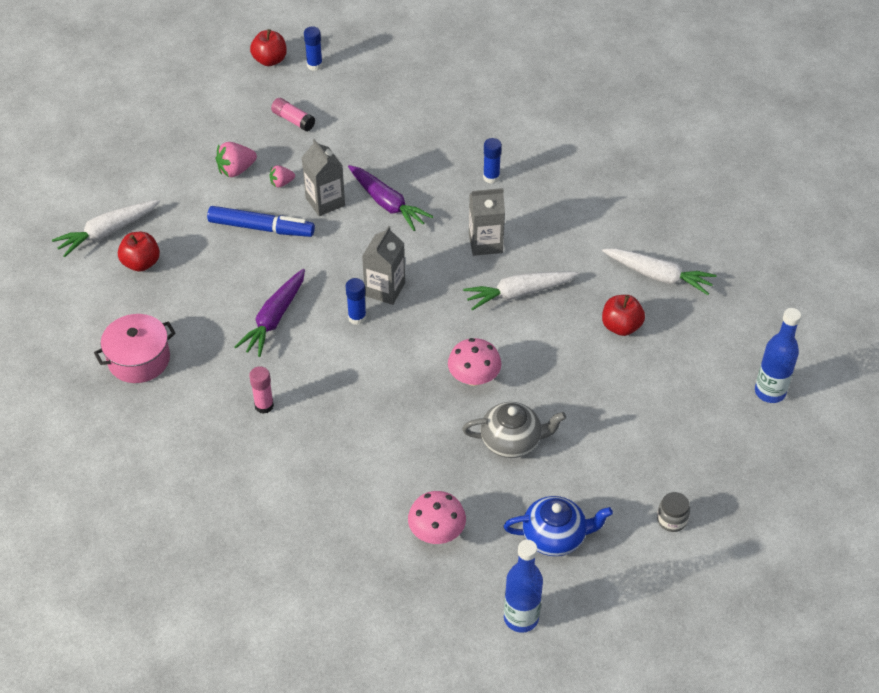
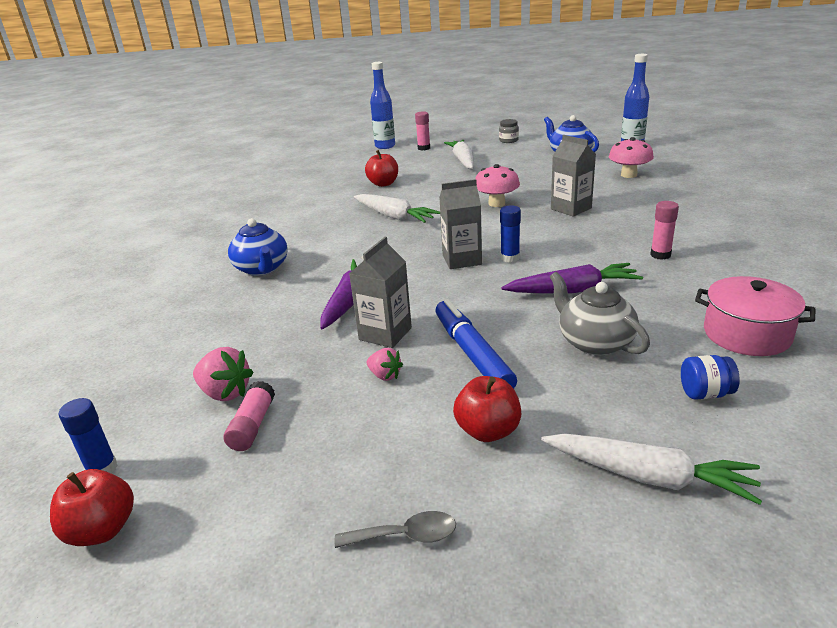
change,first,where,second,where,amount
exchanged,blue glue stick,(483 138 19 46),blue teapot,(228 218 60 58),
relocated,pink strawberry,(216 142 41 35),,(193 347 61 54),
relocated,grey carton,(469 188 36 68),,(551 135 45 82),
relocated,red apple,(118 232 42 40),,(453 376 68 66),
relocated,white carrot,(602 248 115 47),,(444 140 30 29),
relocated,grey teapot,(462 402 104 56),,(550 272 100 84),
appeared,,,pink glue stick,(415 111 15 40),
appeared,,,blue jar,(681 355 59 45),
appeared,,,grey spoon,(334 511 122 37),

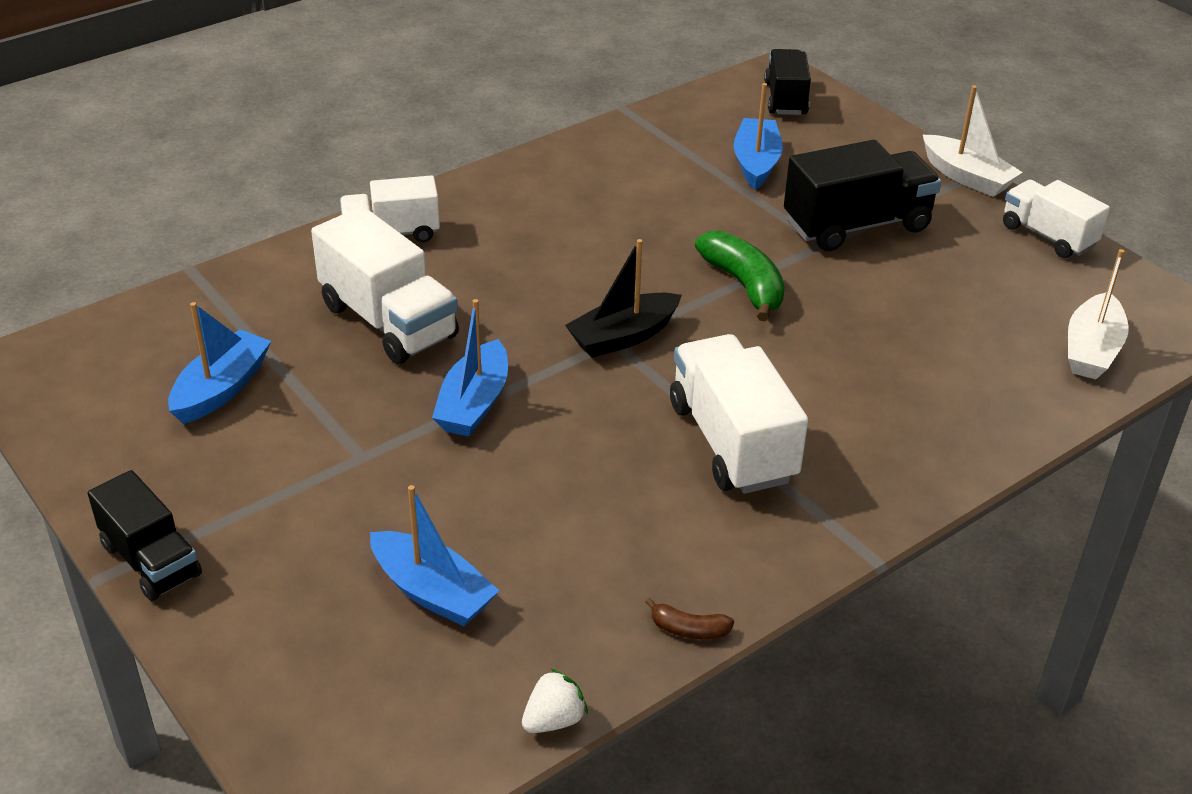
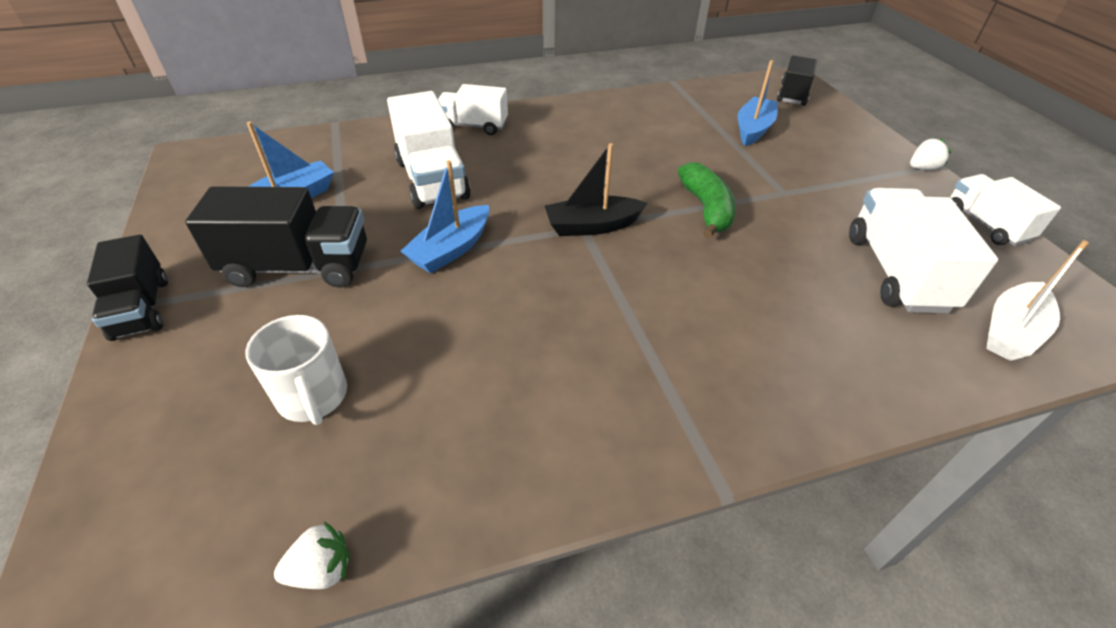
change,first,where,second,where,amount
exchanged,white boat,(923 85 100 112),white strawberry,(910 138 41 32),
relocated,black truck,(784 140 157 111),,(185 186 182 102),
relocated,white truck,(670 334 138 160),,(849 188 149 125),
exchanged,blue boat,(370 485 129 141),white mug,(245 315 102 110),
missing,brown banana,(645 598 89 42),,,

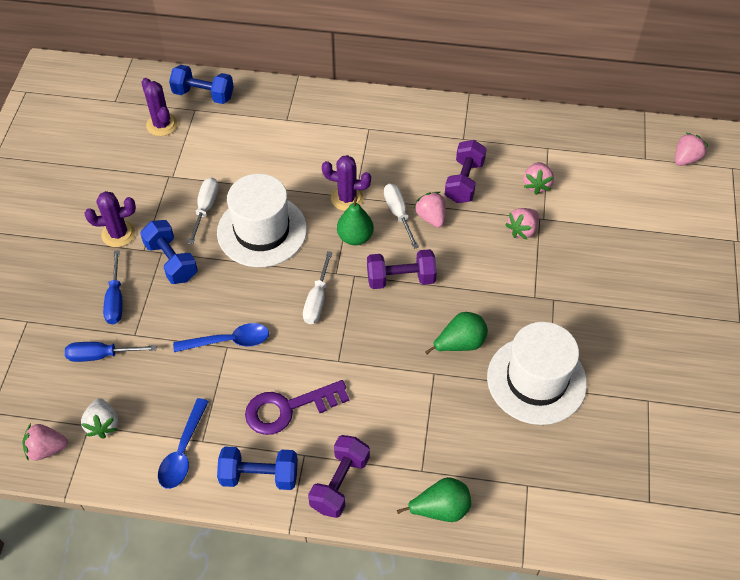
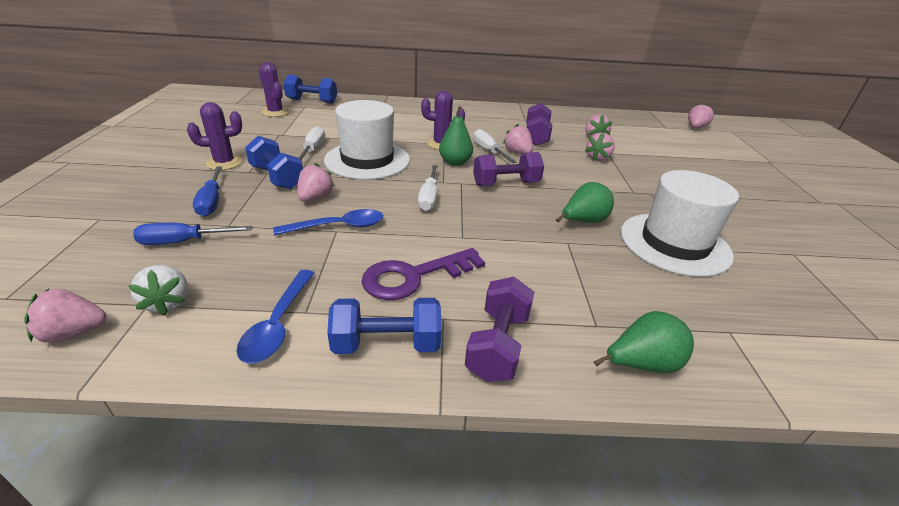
change,first,where,second,where,amount
appeared,,,pink strawberry,(297 163 38 39),

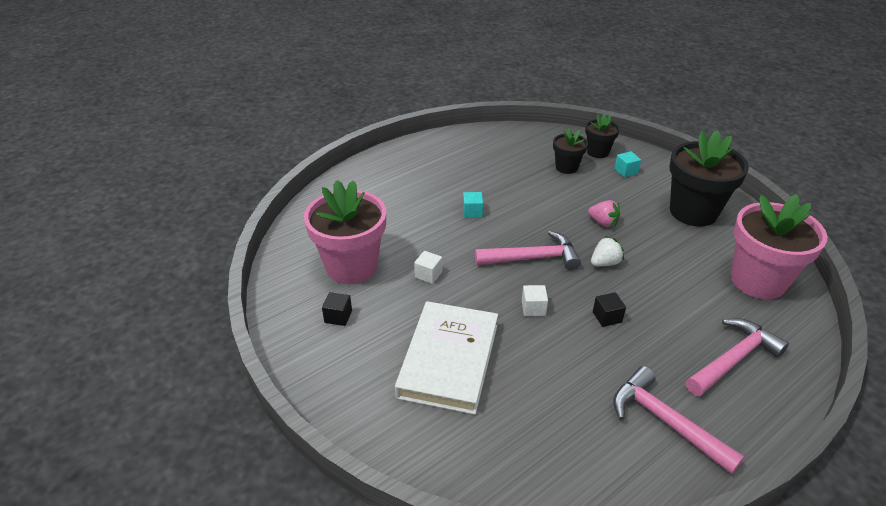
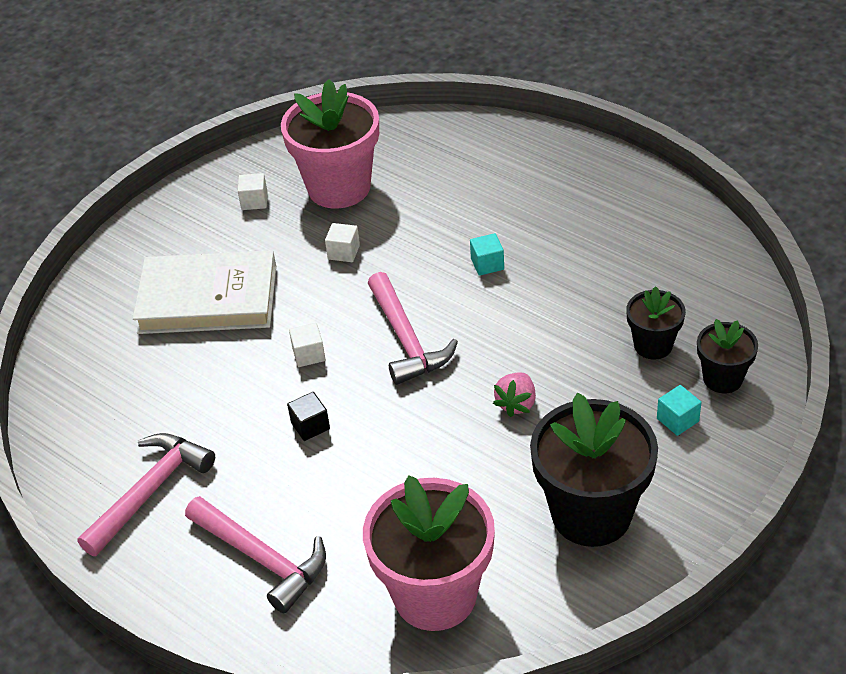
change,first,where,second,where,amount
missing,white strawberry,(591 236 33 30),,,
colour,black cube,(322 292 30 34),white cube,(238 173 30 37),

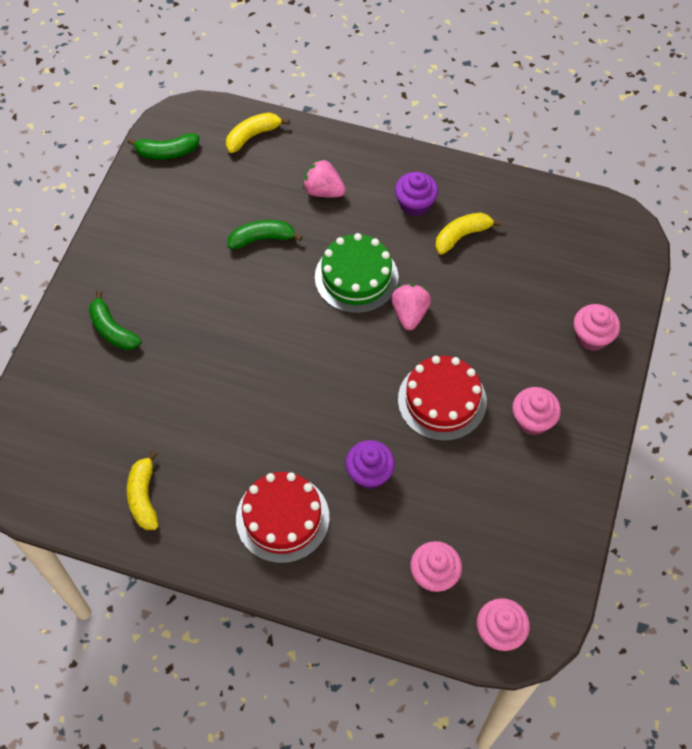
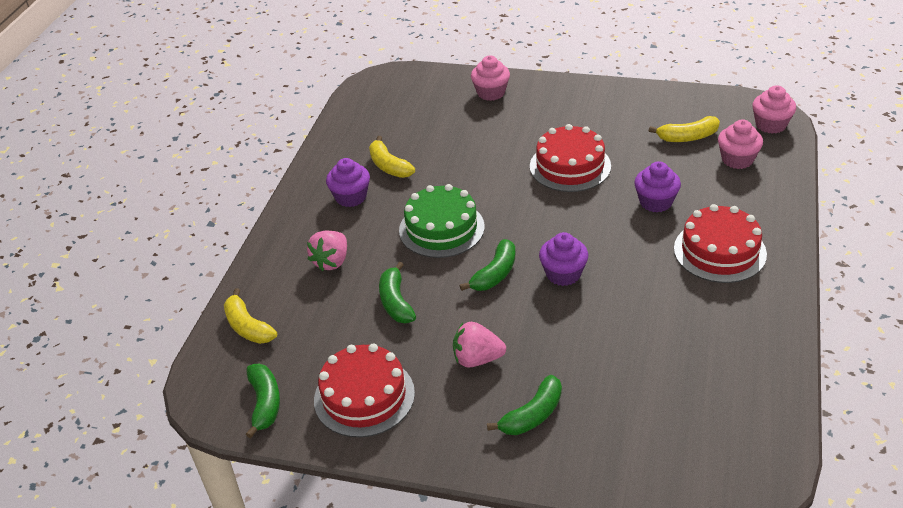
change,first,where,second,where,amount
relocated,pink strawberry,(391 284 40 46),,(453 322 53 45),
missing,pink cupcake,(512 387 49 48),,,
relocated,yellow banana,(127 451 31 79),,(649 116 71 26),
appeared,,,purple cupcake,(539 232 49 54),
appeared,,,green banana,(459 239 56 52),
appeared,,,red cake,(314 344 101 94),

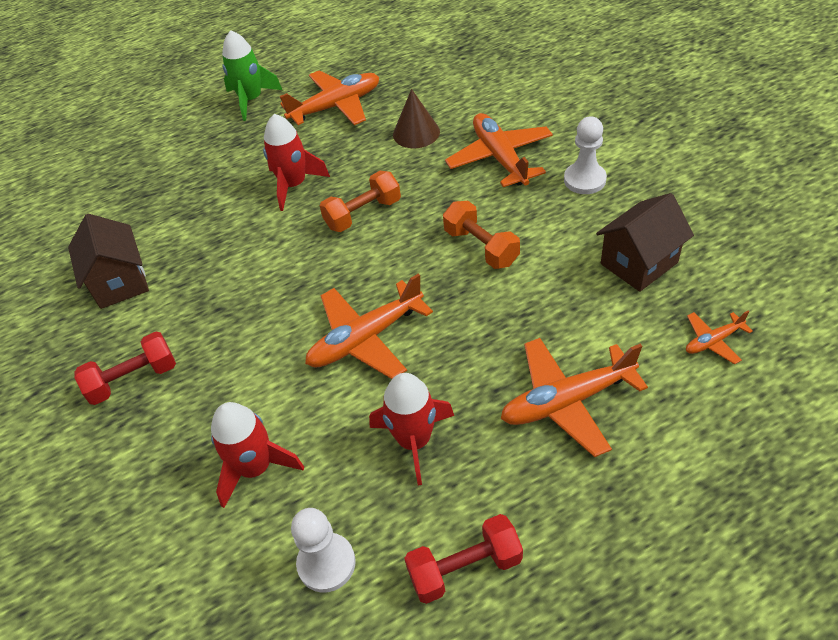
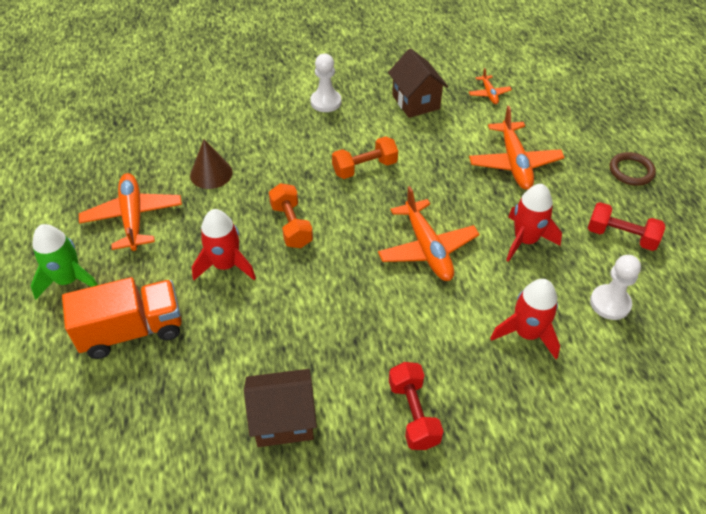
change,first,where,second,where,amount
missing,orange plane,(445 113 108 74),,,
spun,red dumbbell,(404 514 119 90),,(588 202 77 49),60 degrees counterclockwise
appeared,,,brown ring,(610 152 46 34),
appeared,,,orange truck,(62 277 120 82),

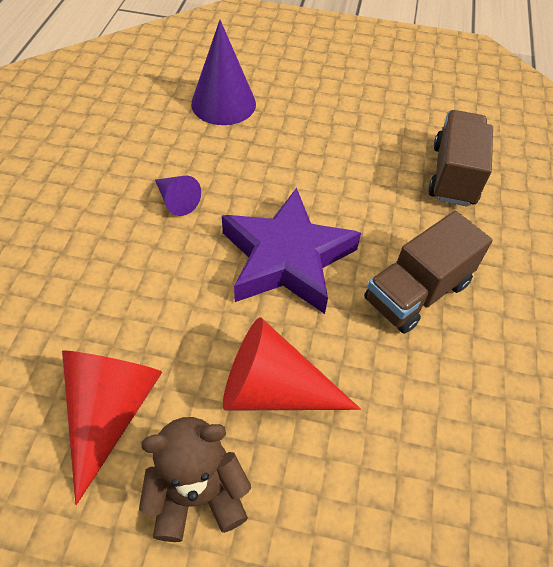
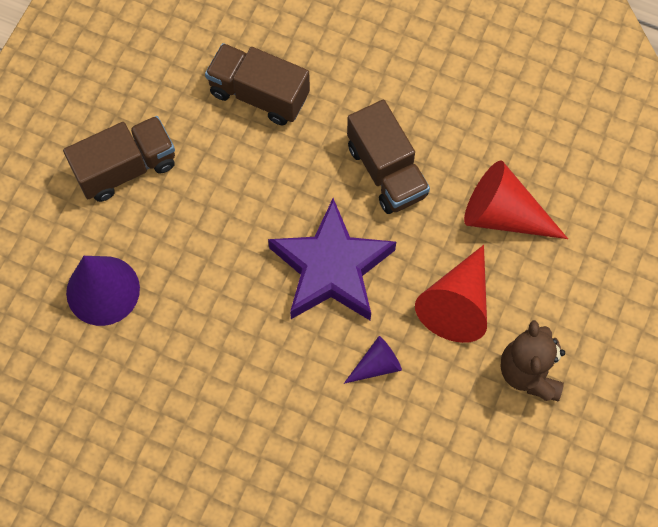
change,first,where,second,where,amount
relocated,purple cone,(155 176 46 40),,(344 336 58 48),
relocated,red cone,(62 351 100 154),,(464 160 104 79),
appeared,,,brown truck,(63 116 112 86),

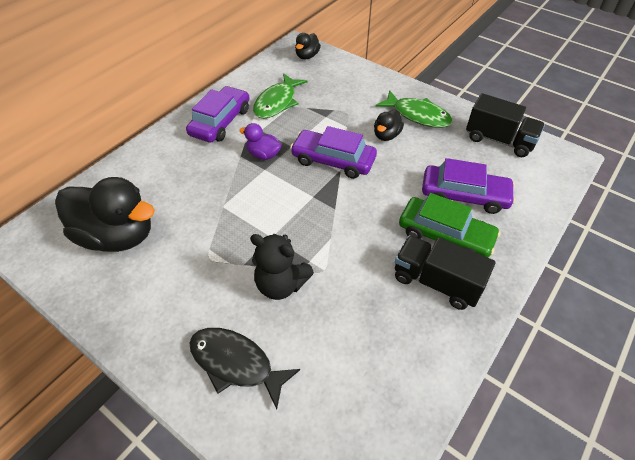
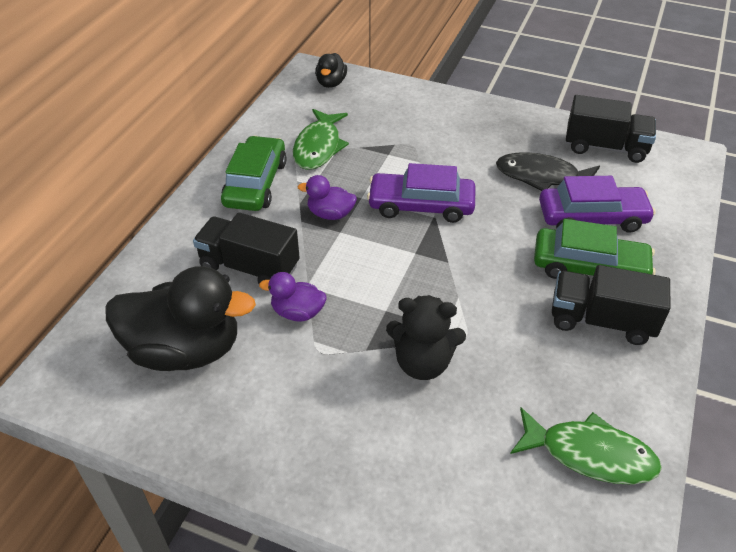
change,first,where,second,where,amount
colour,purple car,(186 86 64 57),green car,(221 136 66 75),
relocated,green fish,(375 90 78 38),,(510 408 152 77),
missing,black duck,(374 109 30 32),,,
relocated,black fish,(190 328 110 81),,(496 152 104 39),
appeared,,,black truck,(193 212 107 72),
appeared,,,purple duck,(259 272 68 50),

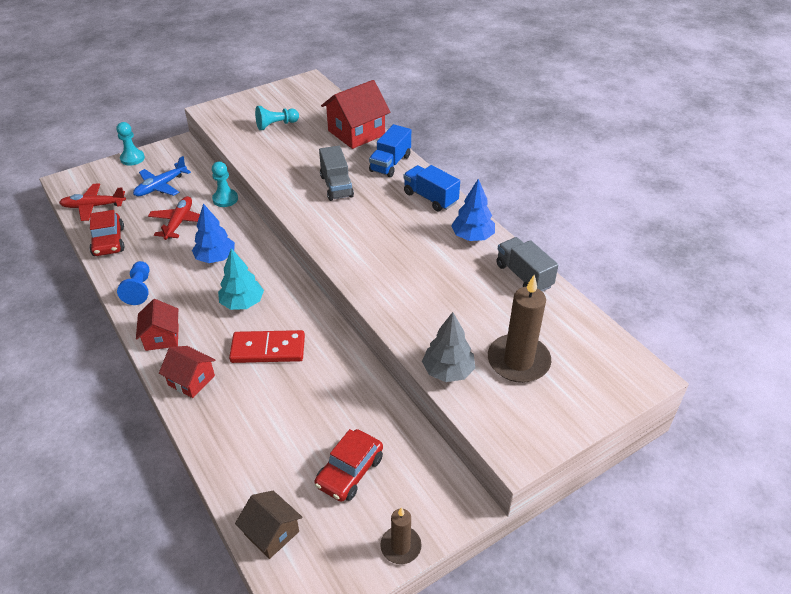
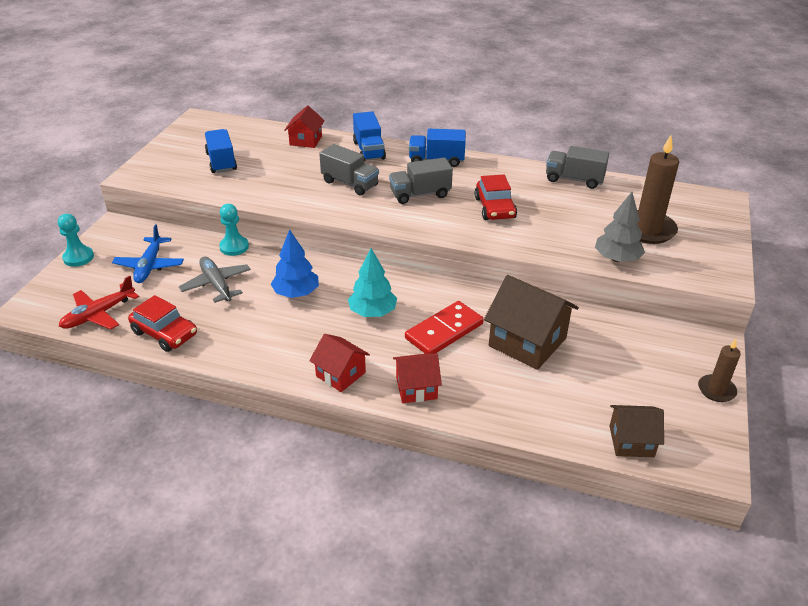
change,first,where,second,where,amount
size,red house,(321 80 69 69),,(284 105 41 43),x0.59
exchanged,turquoise pawn,(255 106 44 24),blue truck,(205 129 32 44),
missing,blue tree,(451 179 44 62),,,
colour,red plane,(148 196 52 44),grey plane,(179 256 72 47),
missing,blue pawn,(117 261 32 44),,,
relocated,red car,(314 429 69 73),,(474 174 43 46),
appeared,,,grey truck,(389 157 64 47),
appeared,,,brown house,(484 275 95 95),

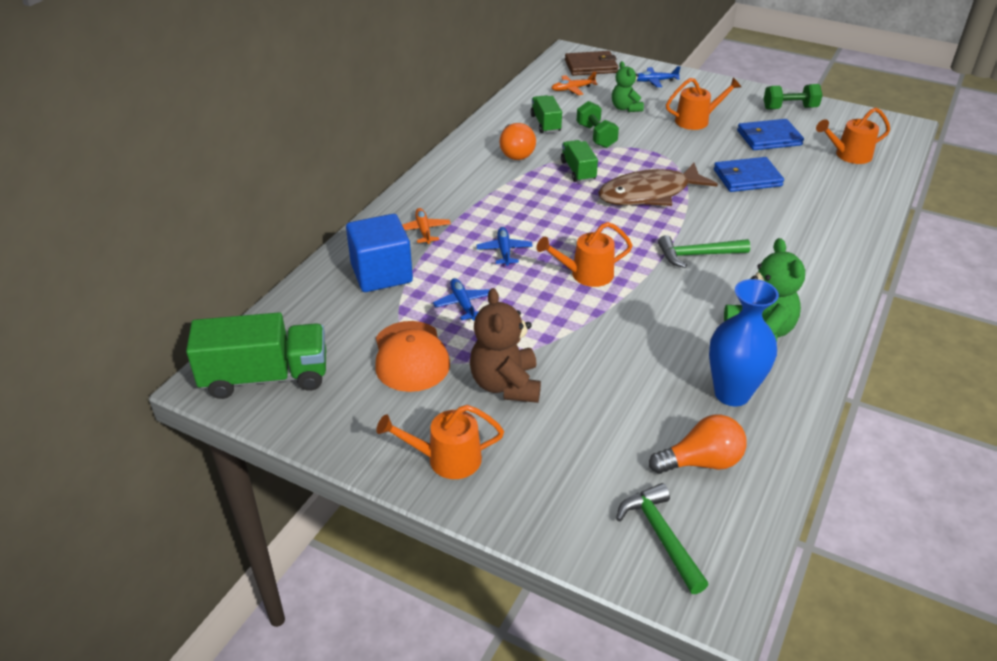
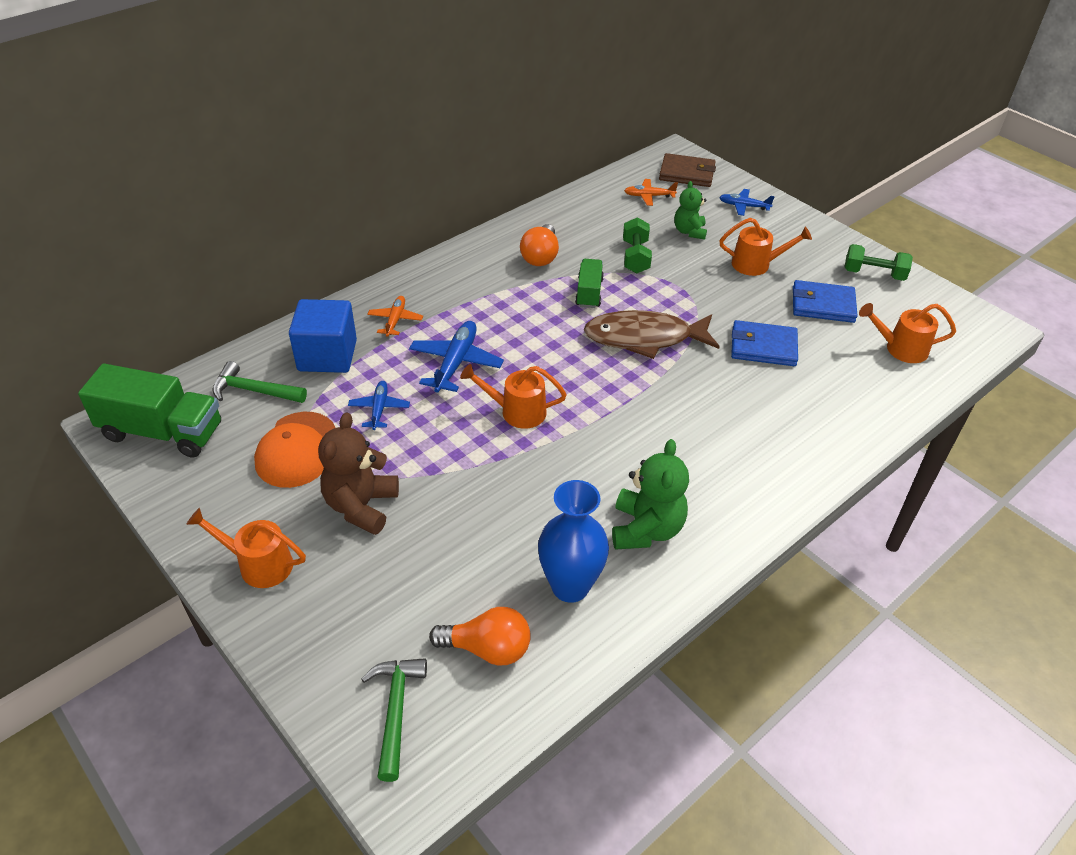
change,first,where,second,where,amount
missing,green truck,(530 95 32 38),,,
size,blue plane,(476 227 57 39),,(409 321 95 72),x1.65
relocated,green hammer,(658 235 92 33),,(212 361 95 42),

